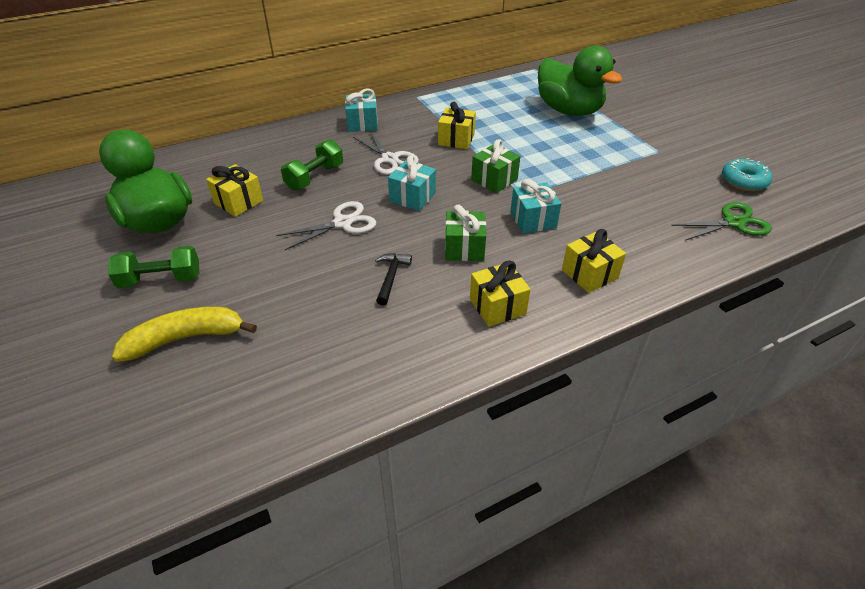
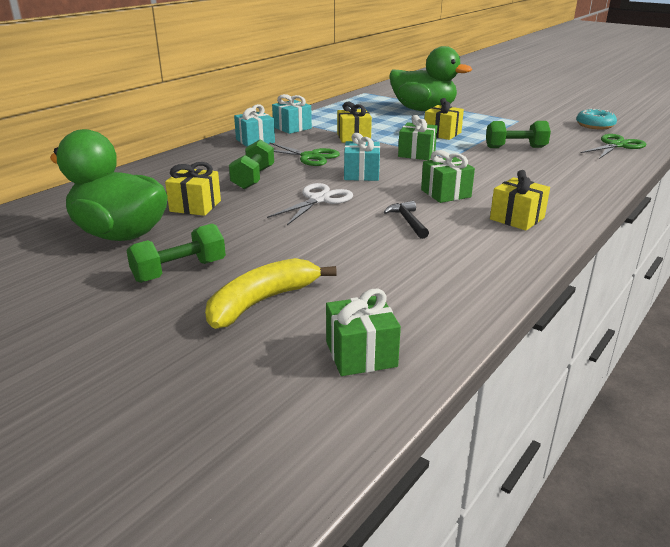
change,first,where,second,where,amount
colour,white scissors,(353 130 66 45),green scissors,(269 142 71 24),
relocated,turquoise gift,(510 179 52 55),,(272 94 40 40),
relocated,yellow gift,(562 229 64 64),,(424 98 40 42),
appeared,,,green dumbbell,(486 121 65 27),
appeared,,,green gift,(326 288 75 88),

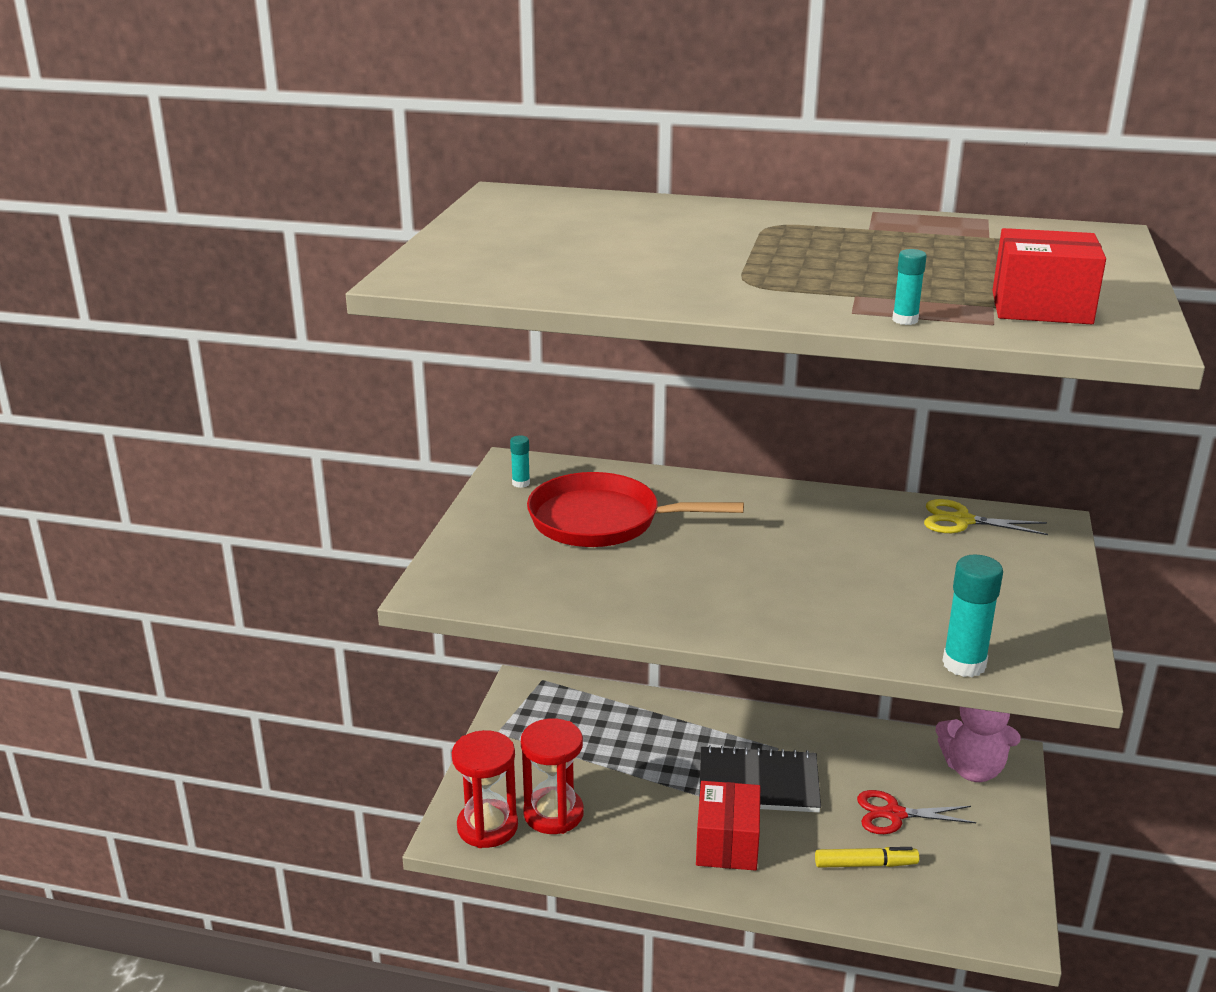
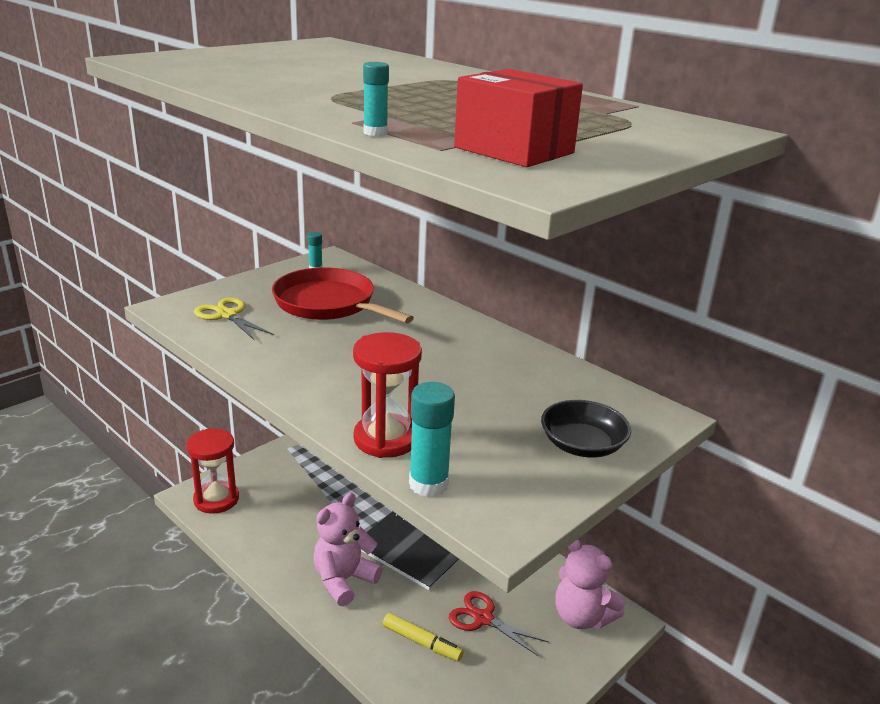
change,first,where,second,where,amount
relocated,yellow scissors,(924 499 124 36),,(194 297 80 43),
relocated,red hourglass,(521 718 63 116),,(353 332 69 126),
exchanged,red box,(696 781 64 90),pink teddy bear,(313 493 70 113),
appeared,,,black bowl,(541 400 90 58),

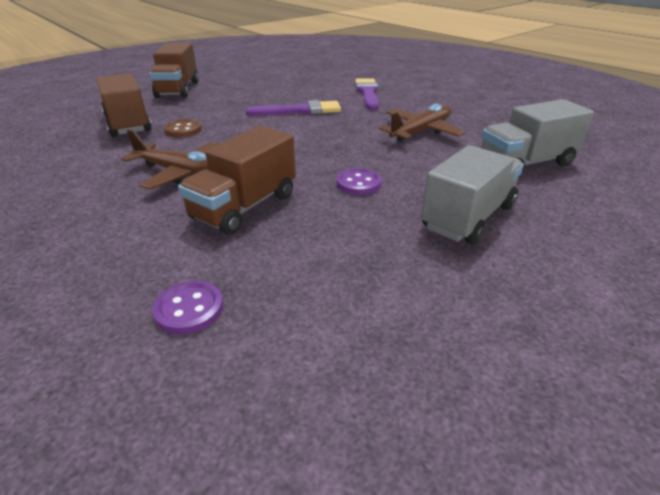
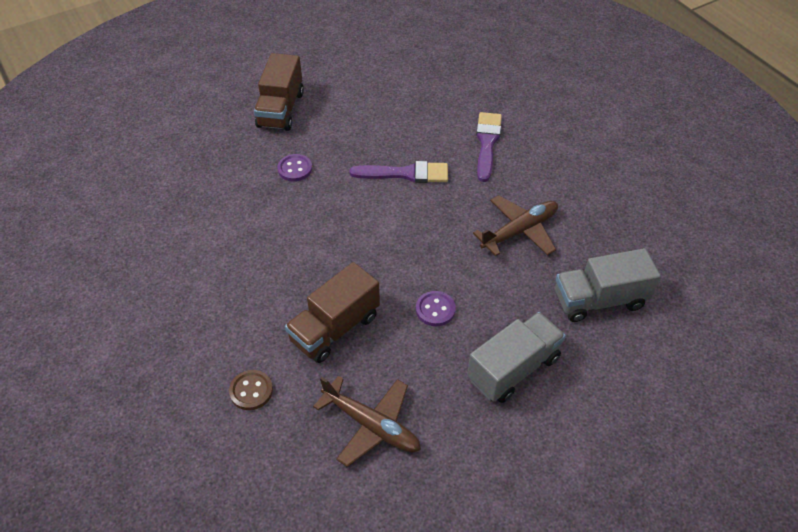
change,first,where,second,where,amount
missing,brown truck,(96 73 56 64),,,
relocated,brown button,(164 119 38 18),,(229 370 44 40),
relocated,brown plane,(121 129 97 61),,(313 376 108 91),
relocated,purple button,(152 281 71 53),,(277 154 35 28),

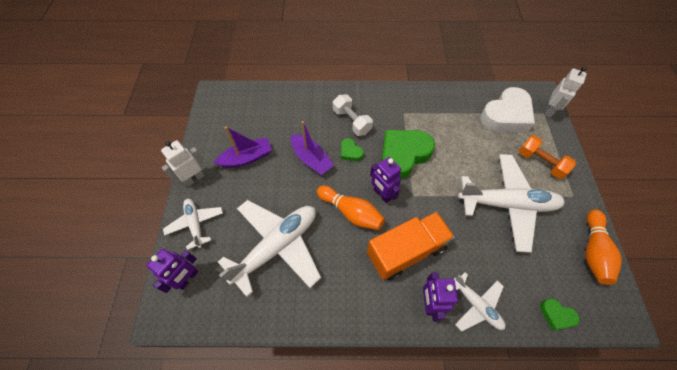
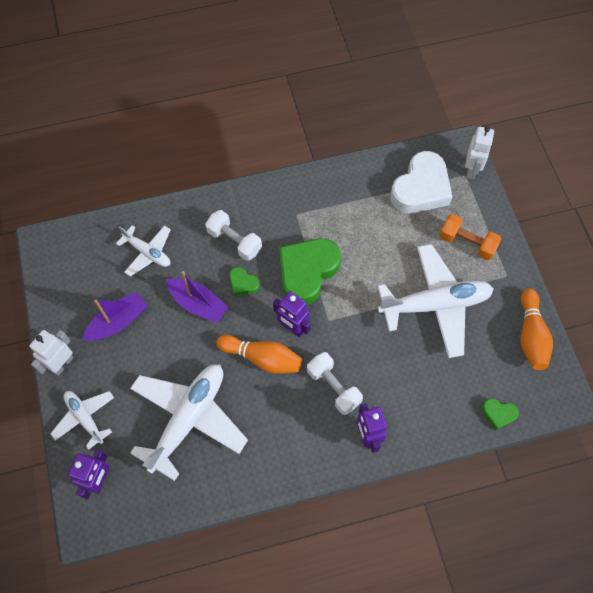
change,first,where,second,where,amount
exchanged,orange truck,(367 212 88 68),white dumbbell,(307 352 56 63),
relocated,white plane,(454 272 52 60),,(116 225 55 52),

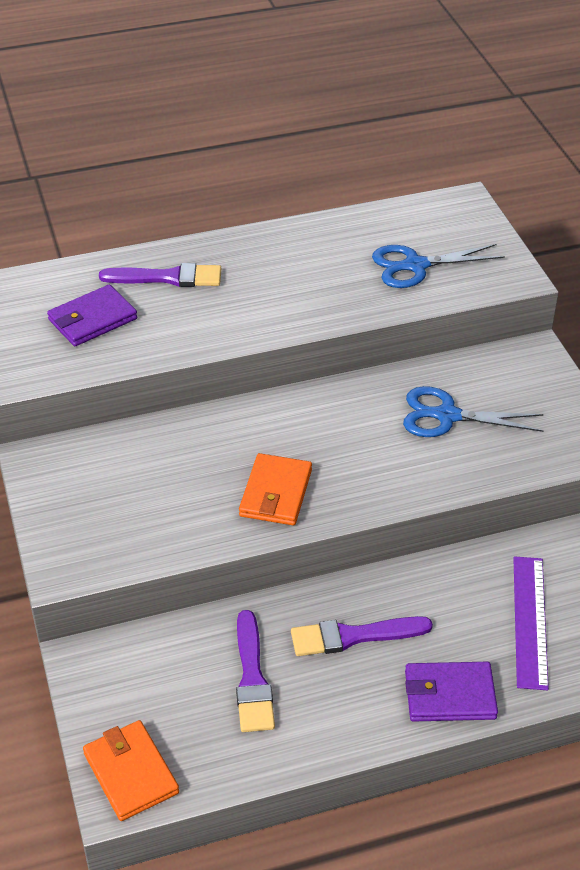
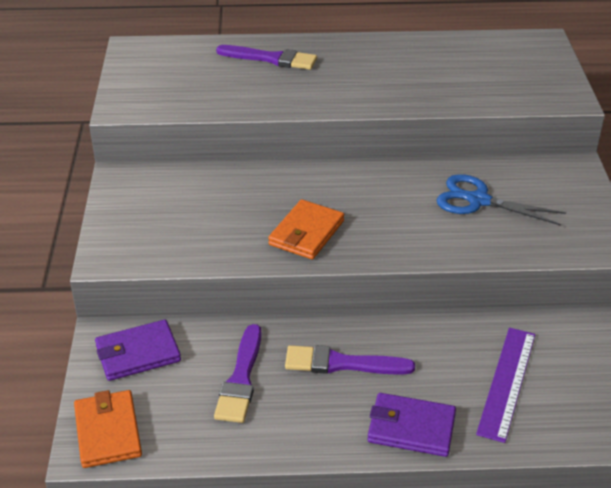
change,first,where,second,where,amount
missing,blue scissors,(372 244 133 44),,,
relocated,purple wallet,(47 284 90 62),,(95 320 86 61),

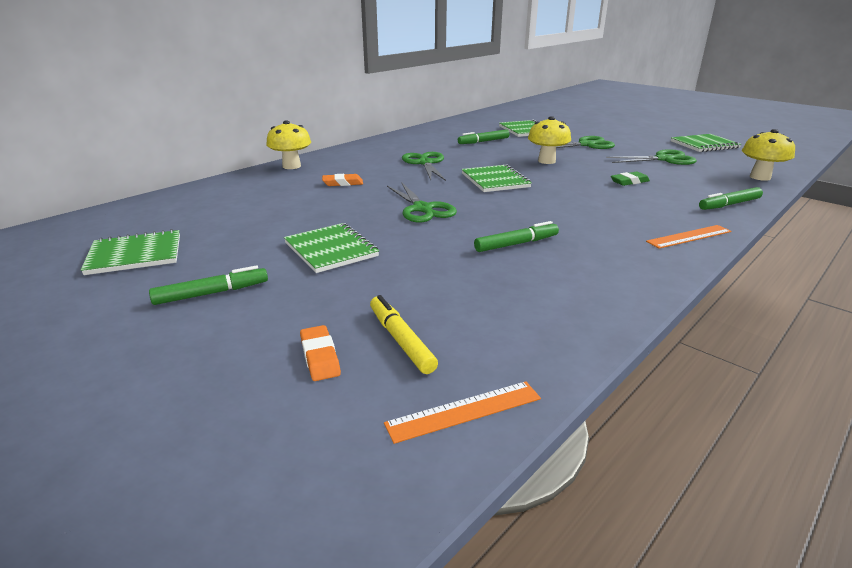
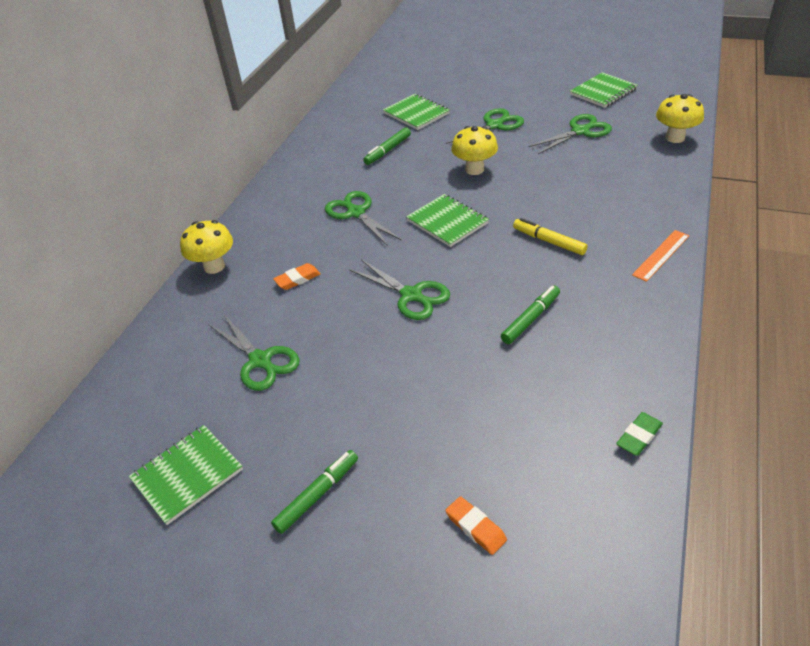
change,first,where,second,where,amount
relocated,green eraser,(611 172 39 14),,(616 412 47 44),
missing,green marker,(699 187 64 23),,,
missing,green notebook,(284 223 95 50),,,
relocated,yellow marker,(370 295 68 79),,(513 218 75 37),
missing,orange ruler,(384 381 157 63),,,
appeared,,,green scissors,(208 315 92 76),

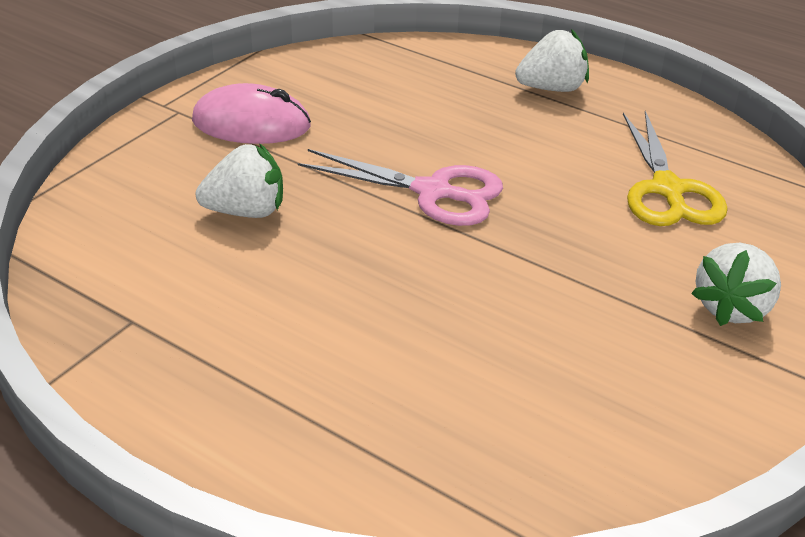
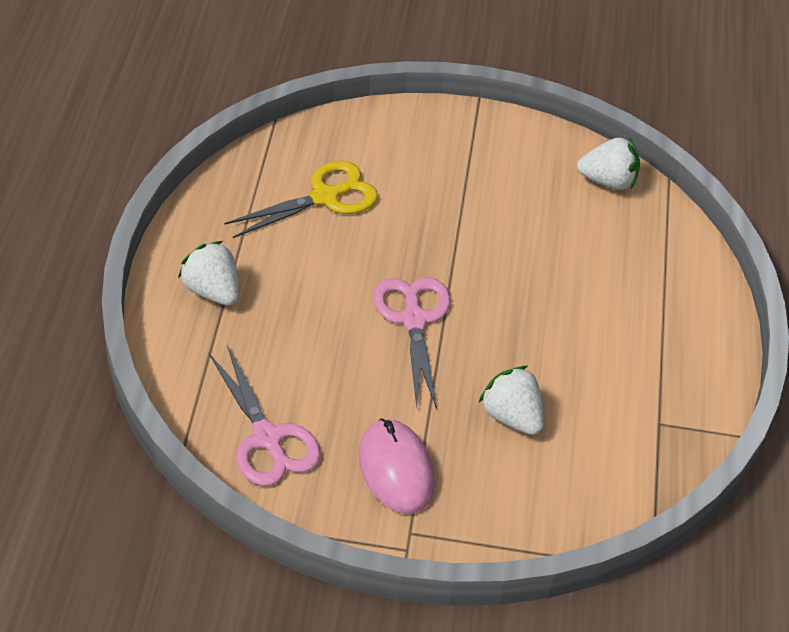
change,first,where,second,where,amount
relocated,white strawberry,(691 243 90 83),,(577 137 63 53),
appeared,,,pink scissors,(209 345 111 141),

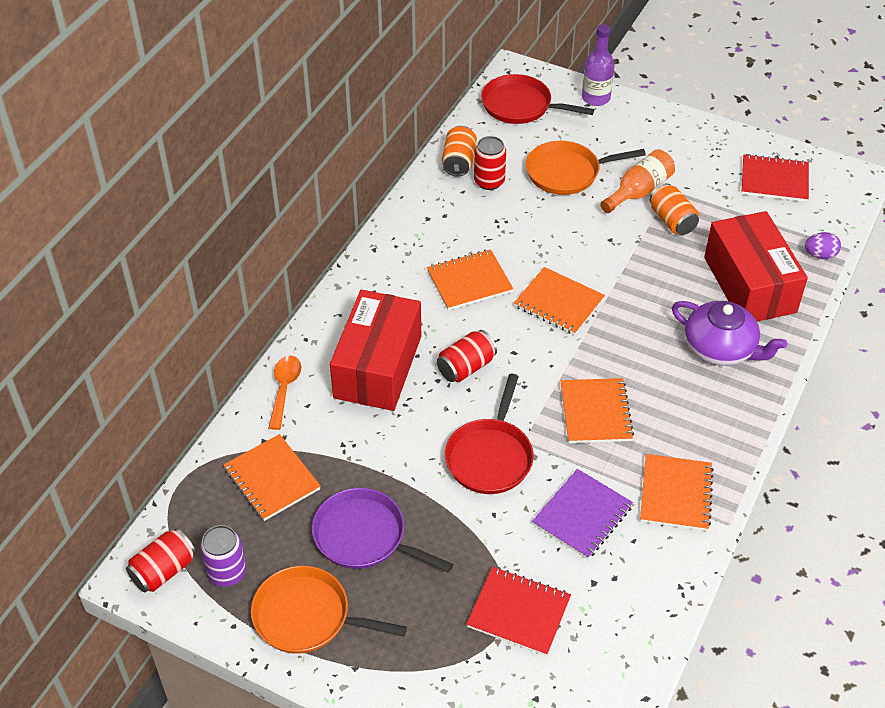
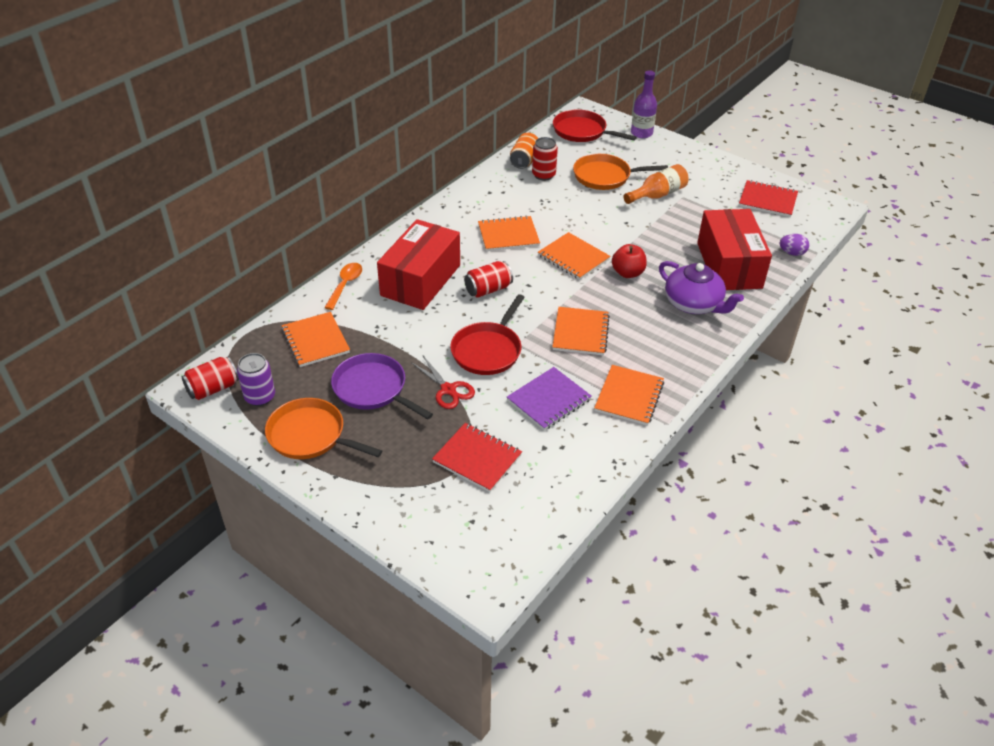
change,first,where,second,where,amount
missing,orange can,(649 183 50 52),,,
appeared,,,red apple,(612 244 35 34),
appeared,,,red scissors,(411 356 64 53),

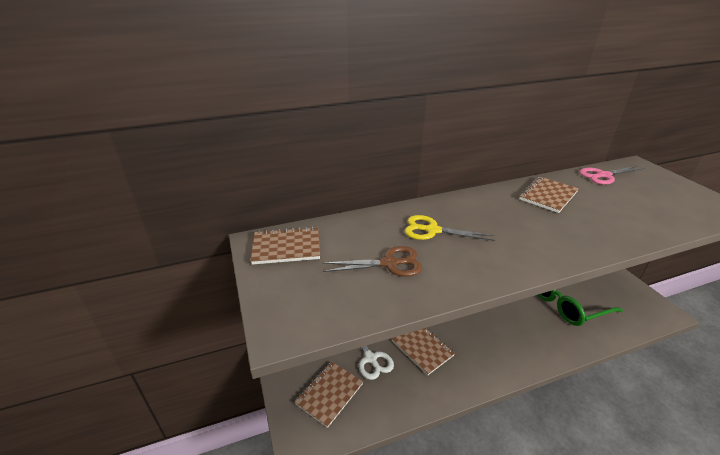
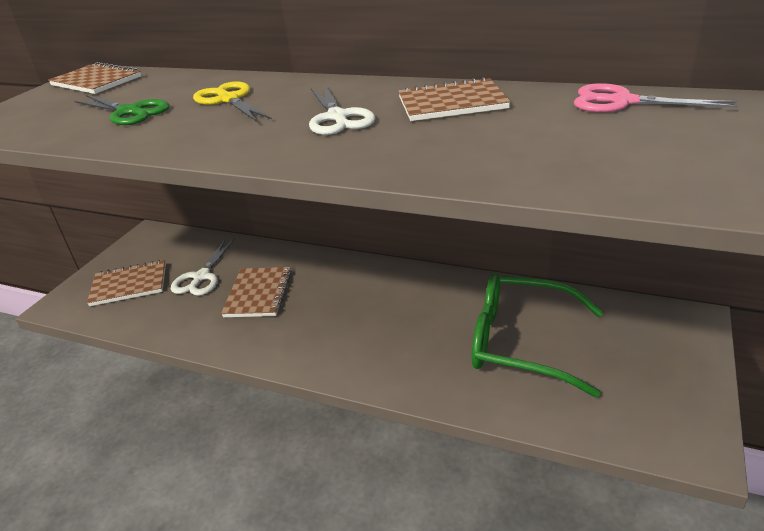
change,first,where,second,where,amount
colour,brown scissors,(322 246 100 31),green scissors,(74 95 96 30),
appeared,,,white scissors,(309 85 66 50),

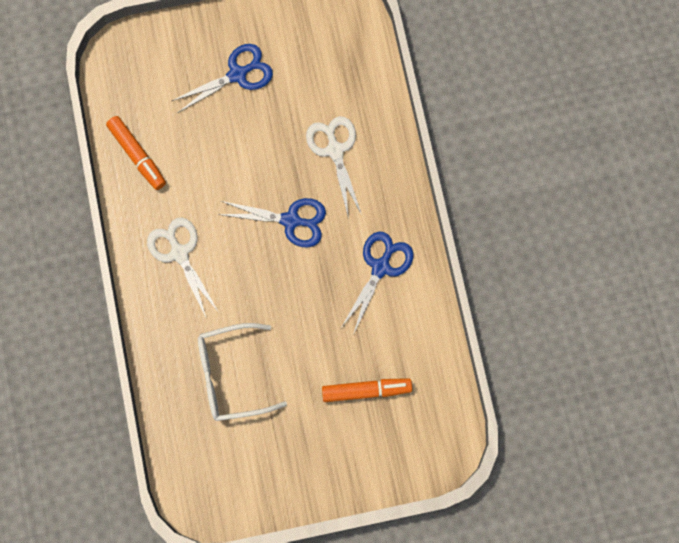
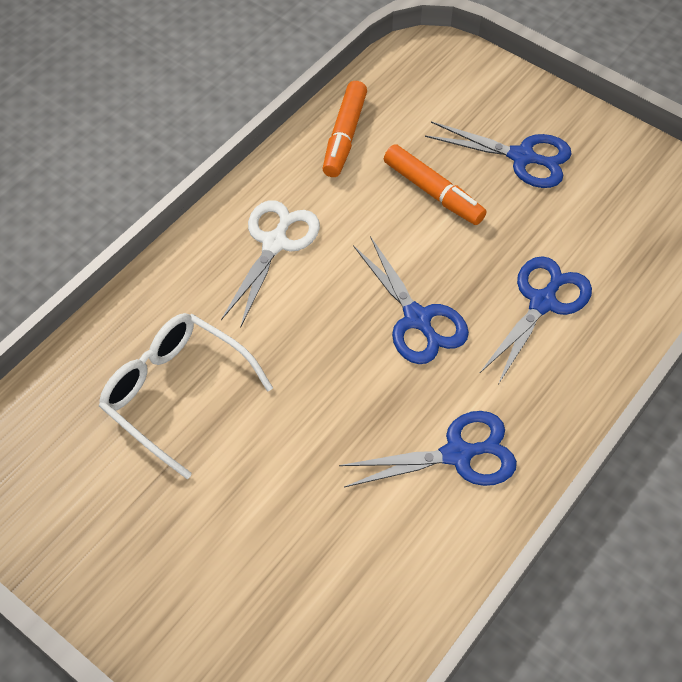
change,first,where,second,where,amount
colour,white scissors,(306 116 56 103),blue scissors,(479 256 113 128),
relocated,orange marker,(322 378 90 24),,(384 144 103 81),

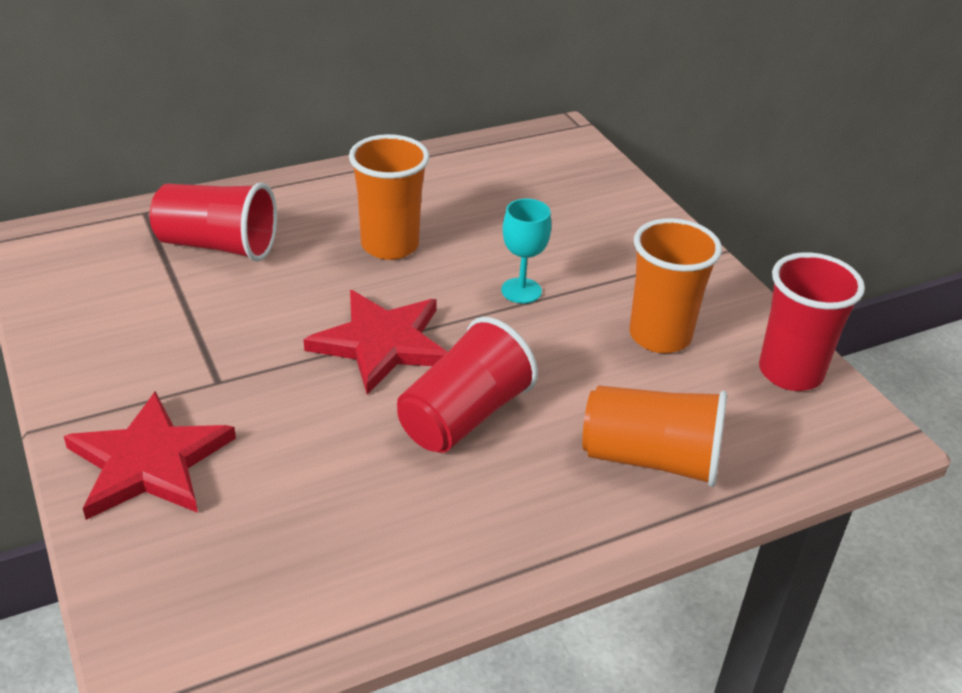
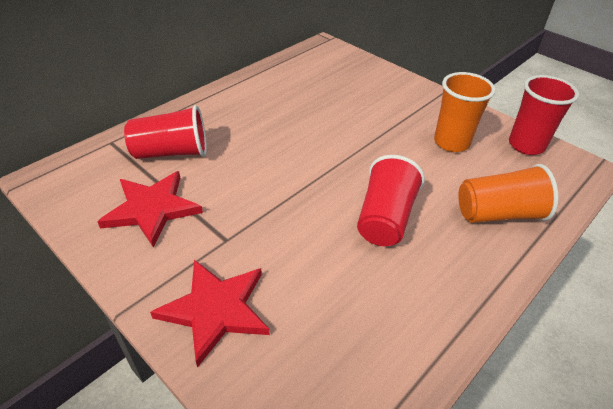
change,first,where,second,where,amount
missing,orange cup,(349 134 81 126),,,
missing,turquoise goblet,(501 199 50 104),,,
relocated,red star,(304 290 143 105),,(97 171 106 76),

